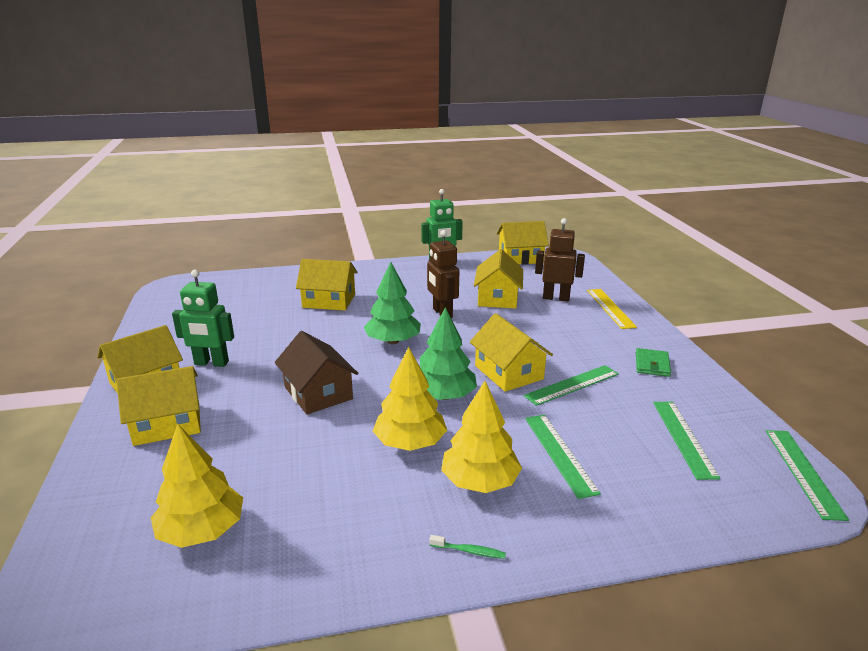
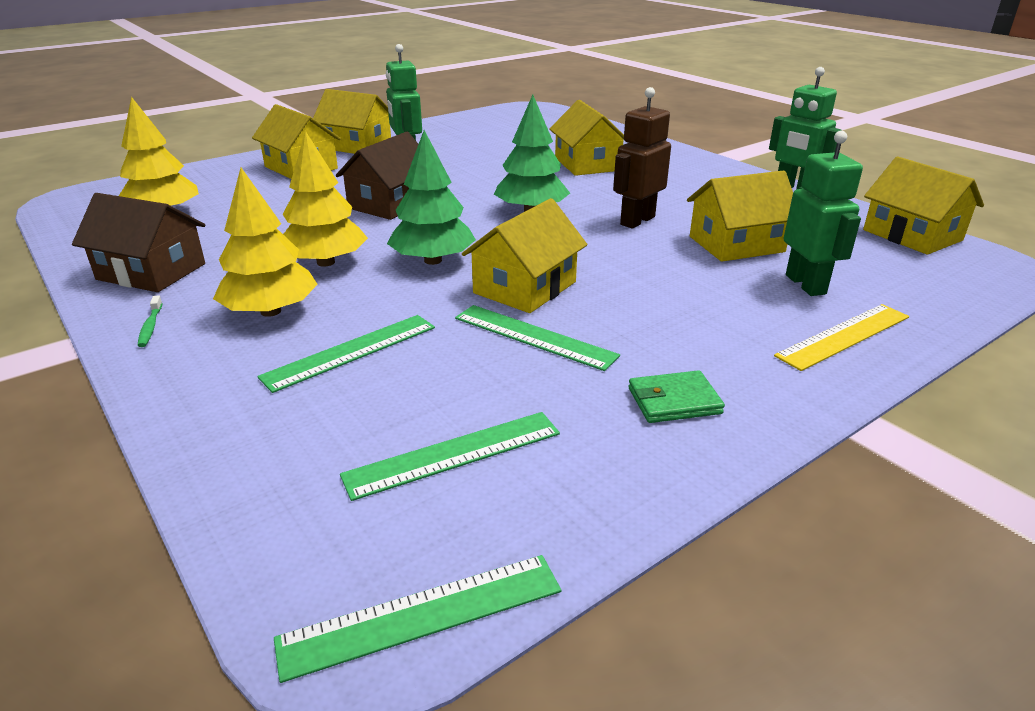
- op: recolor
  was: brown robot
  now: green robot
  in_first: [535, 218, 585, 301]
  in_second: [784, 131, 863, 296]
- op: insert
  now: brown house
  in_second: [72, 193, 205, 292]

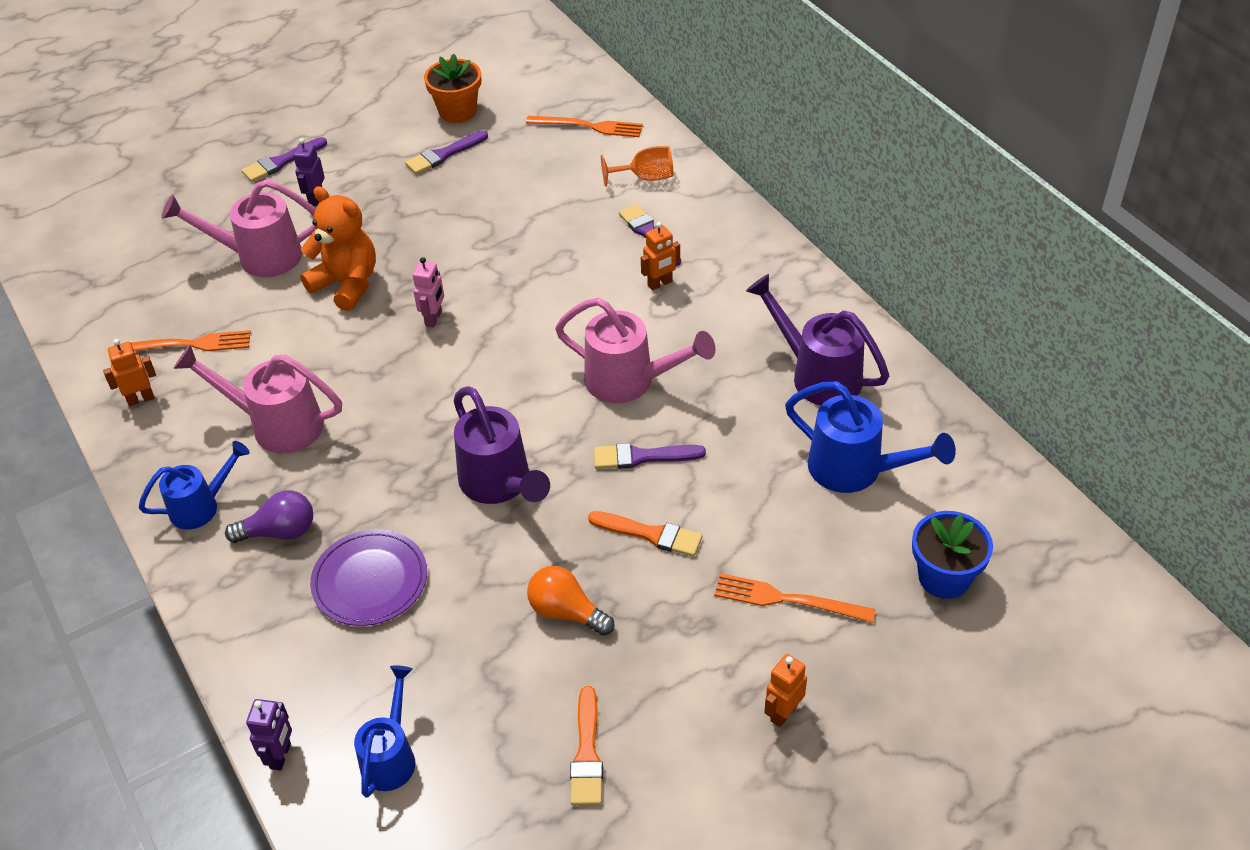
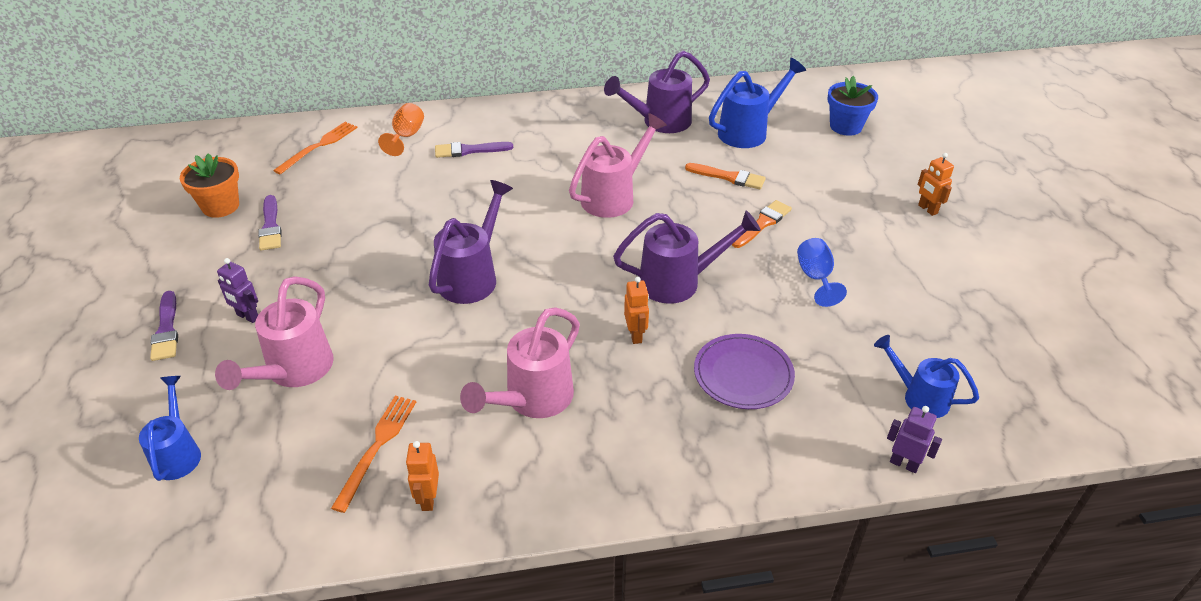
- op: delete
  was: orange teddy bear
  in_first: [300, 186, 376, 311]
- op: move
  was: orange robot
  in_first: [641, 222, 680, 291]
  in_second: [624, 277, 649, 344]
- op: replace
  was: pink robot
  now: purple watering can
  in_first: [413, 257, 444, 327]
  in_second: [429, 180, 513, 304]
- op: move
  was: blue watering can
  in_first: [138, 441, 250, 529]
  in_second: [139, 376, 201, 481]
- op: delete
  was: purple brush
  in_first: [594, 443, 706, 469]
- op: delete
  was: purple light bulb
  in_first: [225, 490, 313, 543]
- op: replace
  was: orange light bulb
  now: blue goblet
  in_first: [527, 566, 615, 636]
  in_second: [797, 238, 847, 307]
- op: delete
  was: orange fork
  in_first: [714, 573, 876, 623]
- op: move
  was: orange brush
  in_first: [570, 686, 603, 805]
  in_second: [685, 163, 766, 189]

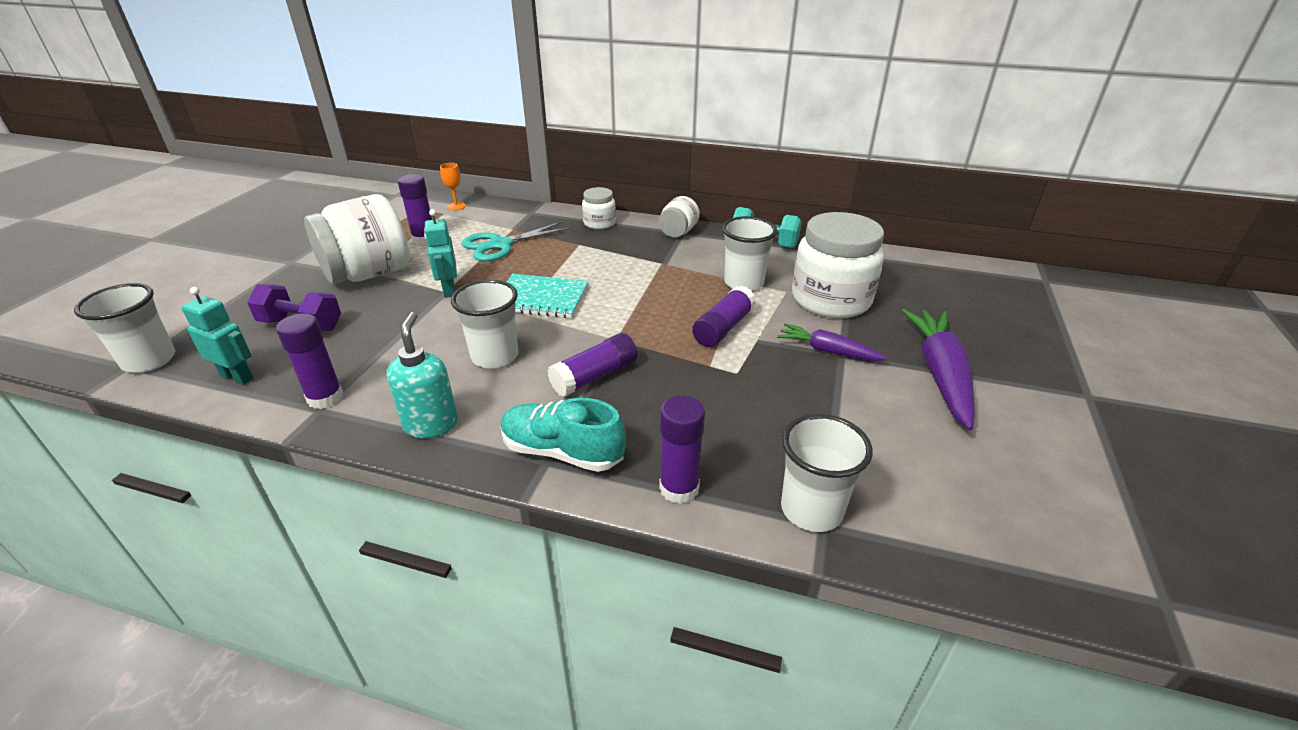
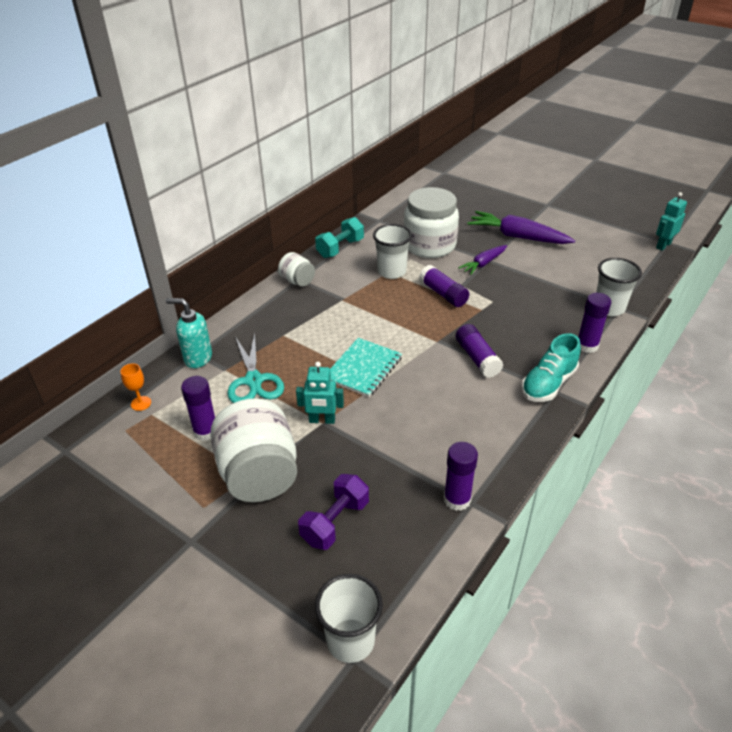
- op: delete
  was: white jar
  in_first: [582, 187, 616, 229]
- op: delete
  was: white cup
  in_first: [451, 280, 518, 369]
- op: move
  was: turquoise robot
  in_first: [181, 287, 254, 385]
  in_second: [656, 192, 687, 251]
- op: move
  was: turquoise soap dispenser
  in_first: [386, 312, 458, 438]
  in_second: [166, 298, 212, 368]

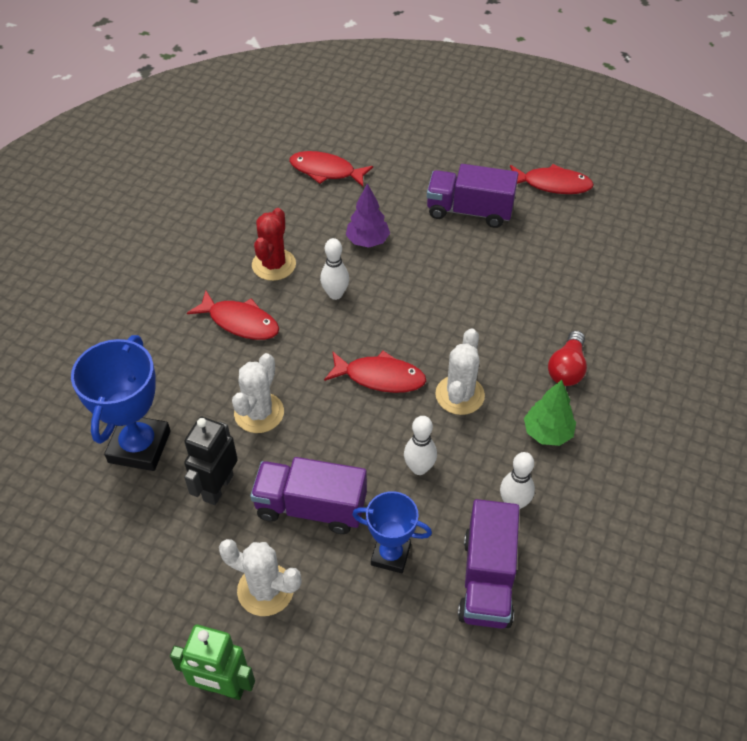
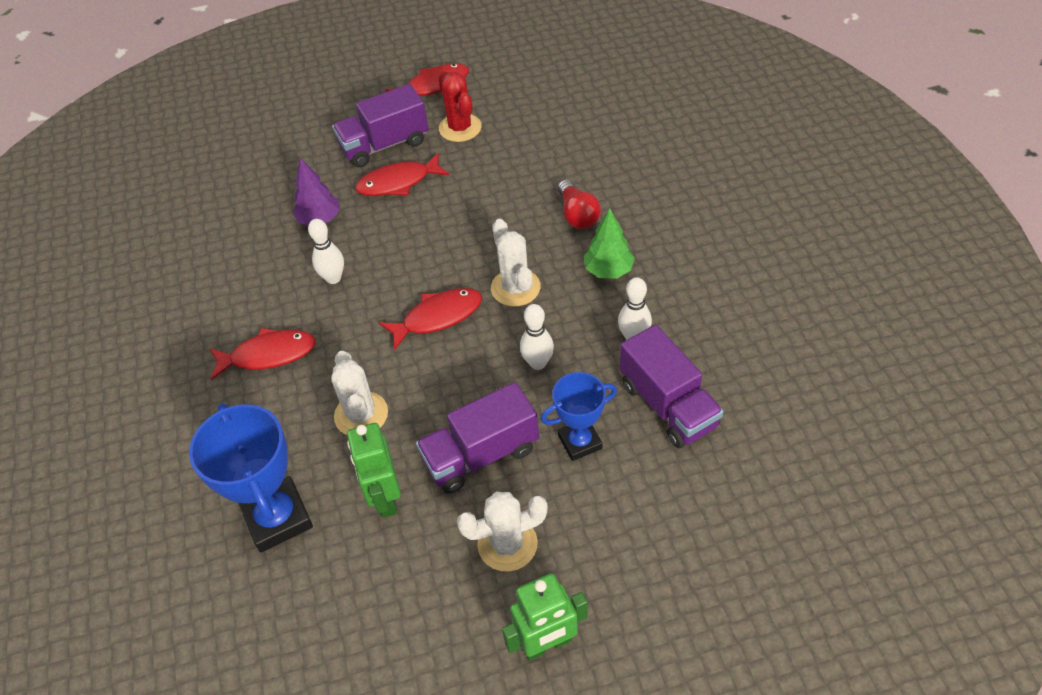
- op: move
  was: red fish
  in_first: [289, 151, 373, 187]
  in_second: [355, 153, 449, 196]
- op: move
  was: red cactus
  in_first: [252, 208, 296, 281]
  in_second: [439, 71, 482, 142]
- op: recolor
  was: black robot
  now: green robot
  in_first: [184, 417, 238, 505]
  in_second: [347, 423, 401, 518]

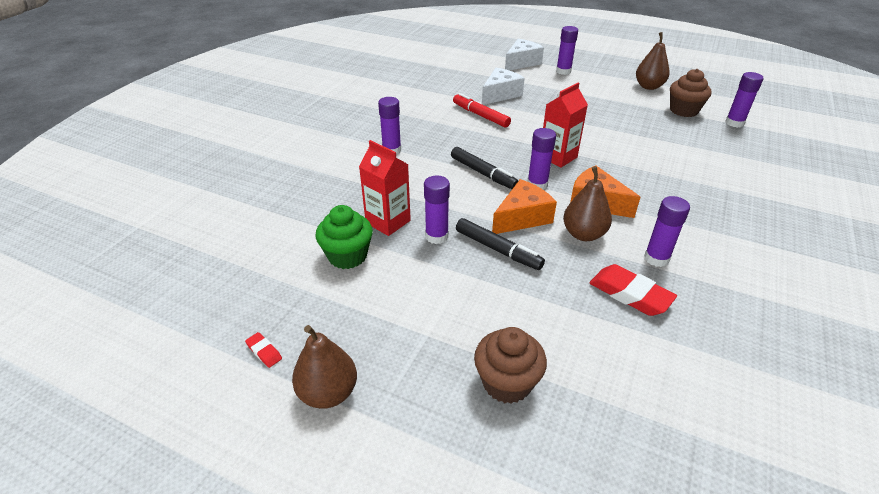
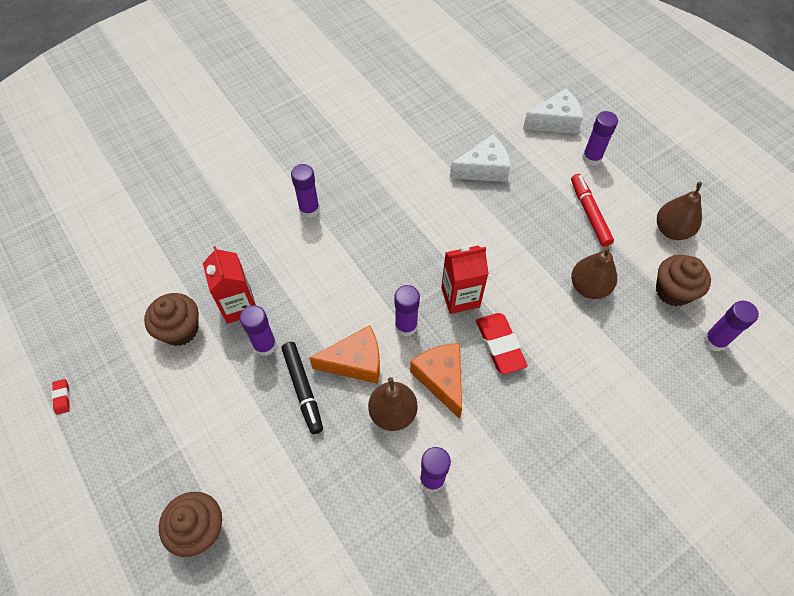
- op: move
  was: red marker
  in_first: [453, 93, 511, 128]
  in_second: [571, 174, 614, 247]
- op: delete
  was: black marker
  in_first: [451, 147, 518, 189]
- op: recolor
  was: green cupcake
  now: brown cupcake
  in_first: [316, 205, 373, 269]
  in_second: [144, 293, 199, 346]
- op: move
  was: red eraser
  in_first: [590, 264, 677, 316]
  in_second: [476, 313, 528, 374]
- op: move
  was: brown pear
  in_first: [292, 325, 357, 409]
  in_second: [571, 246, 617, 299]

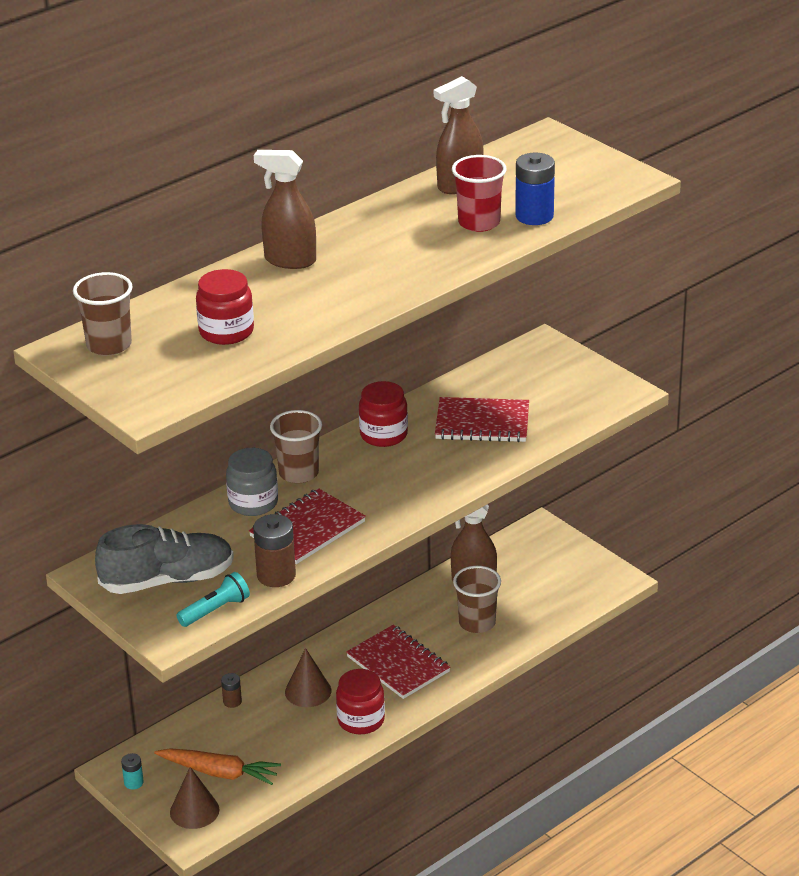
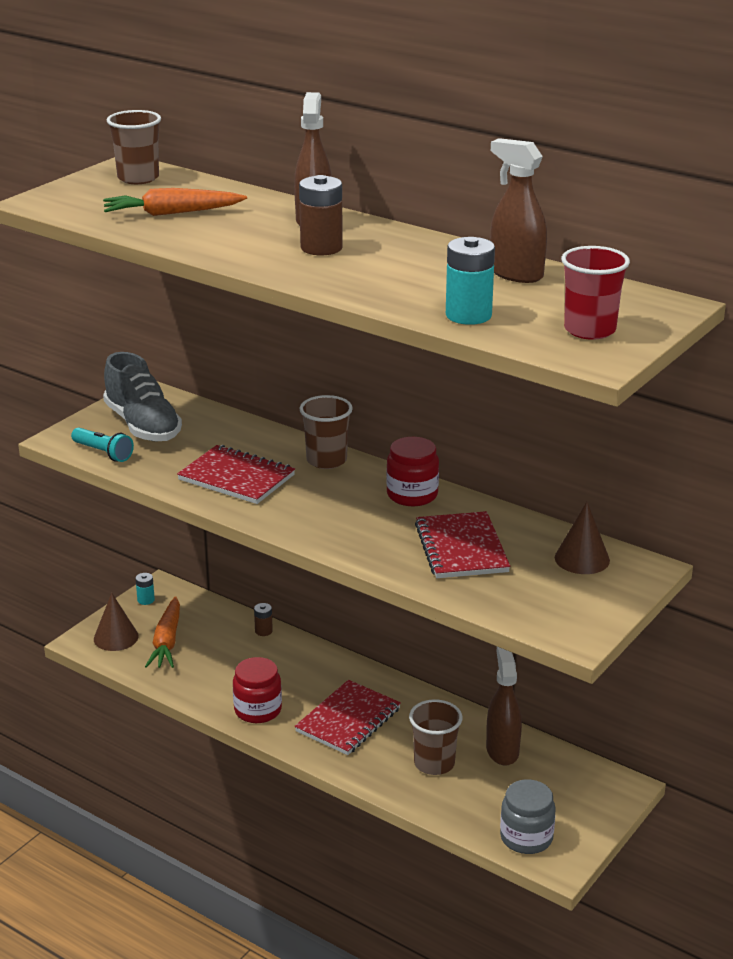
- op: recolor
  was: blue battery
  now: turquoise battery
  in_first: [515, 153, 555, 225]
  in_second: [446, 237, 495, 325]
- op: move
  was: red cup
  in_first: [452, 155, 507, 232]
  in_second: [561, 246, 630, 340]
- op: replace
  was: red jar
  now: orange carrot
  in_first: [196, 269, 254, 345]
  in_second: [103, 188, 247, 216]
- op: move
  was: grey jar
  in_first: [226, 448, 278, 516]
  in_second: [500, 779, 556, 854]
- op: move
  was: brown battery
  in_first: [253, 514, 296, 587]
  in_second: [299, 175, 343, 255]
- op: move
  was: brown cone
  in_first: [285, 648, 331, 707]
  in_second: [555, 502, 610, 574]

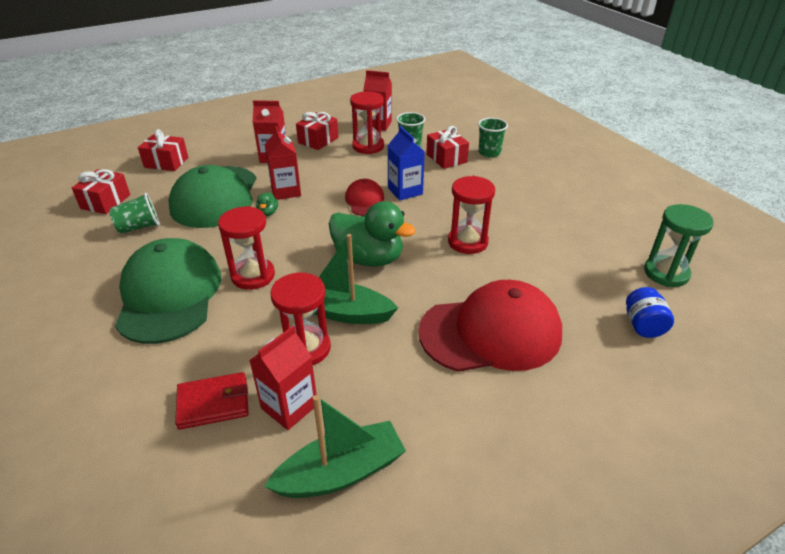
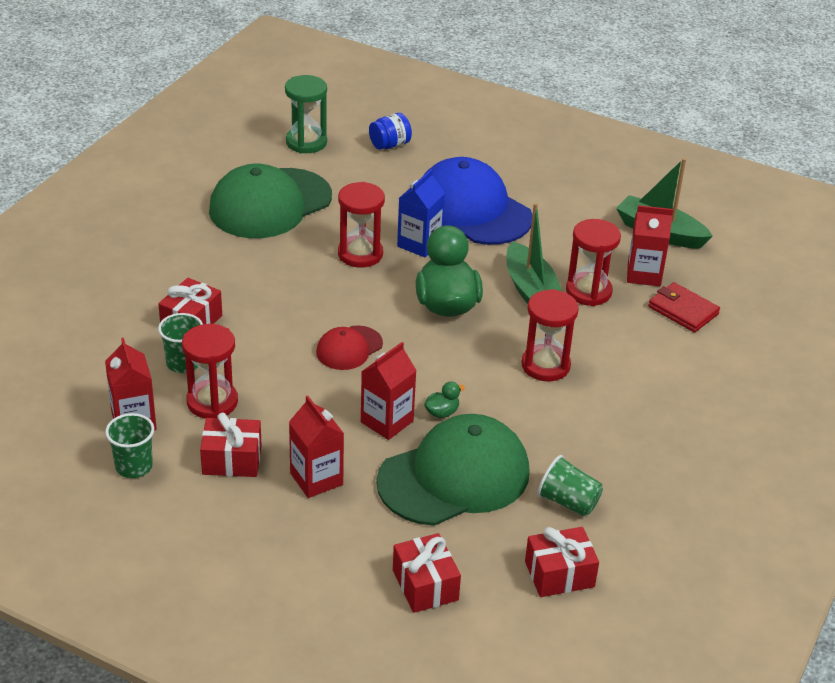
- op: move
  was: green cup
  in_first: [478, 118, 508, 158]
  in_second: [105, 413, 154, 478]
- op: move
  was: blue carton
  in_first: [388, 126, 425, 201]
  in_second: [397, 169, 445, 258]
- op: move
  was: green cap
  in_first: [115, 238, 221, 344]
  in_second: [209, 164, 332, 238]
- op: recolor
  was: red cap
  now: blue cap
  in_first: [418, 280, 562, 372]
  in_second: [423, 157, 532, 245]

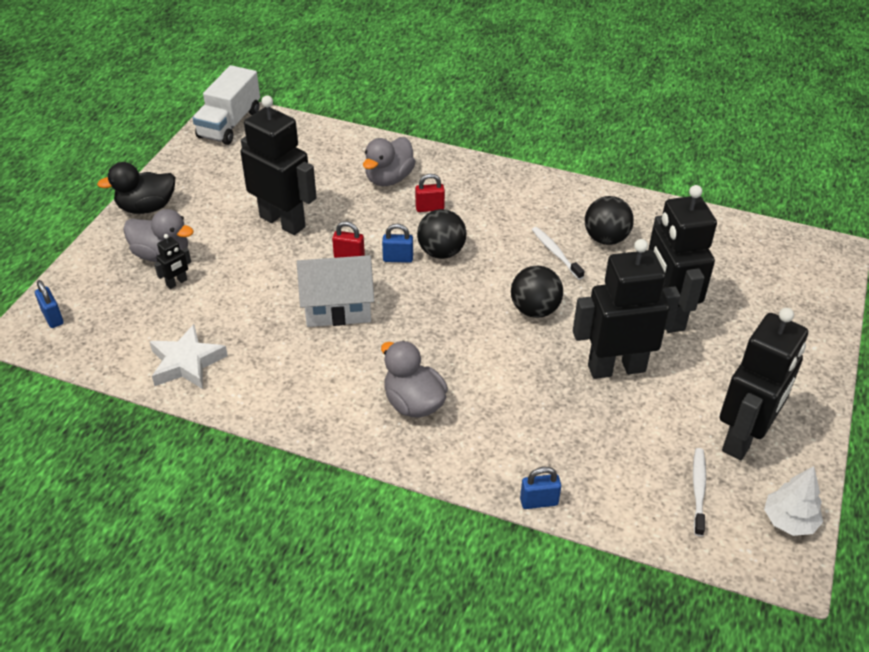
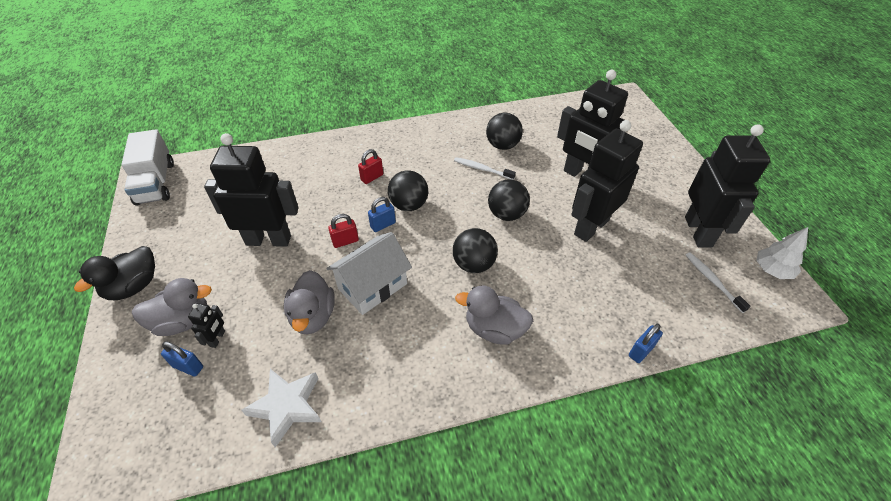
- op: move
  was: grey duck
  in_first: [363, 137, 416, 186]
  in_second: [284, 270, 335, 335]
- op: move
  was: blue padlock
  in_first: [35, 280, 64, 328]
  in_second: [161, 342, 203, 376]
- op: insert
  now: black ball
  in_second: [453, 228, 498, 273]

